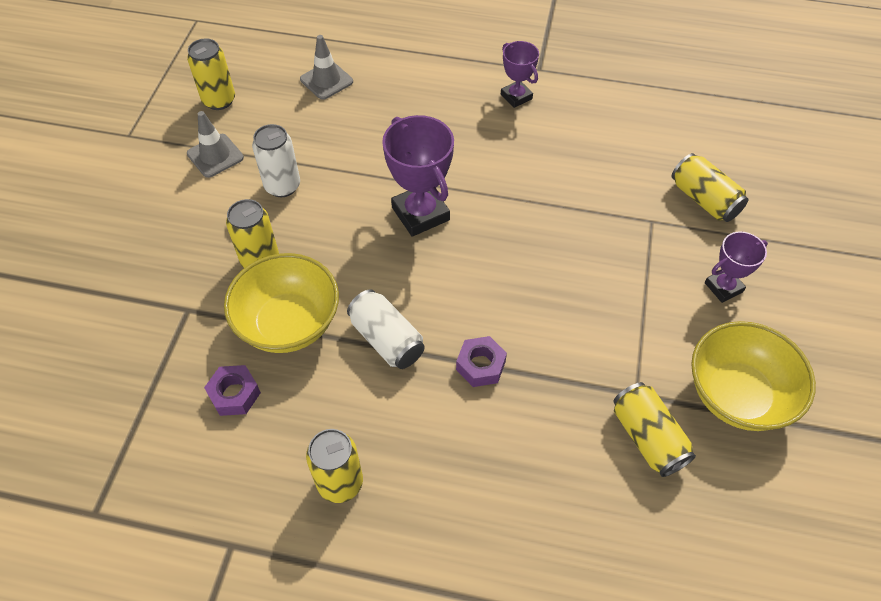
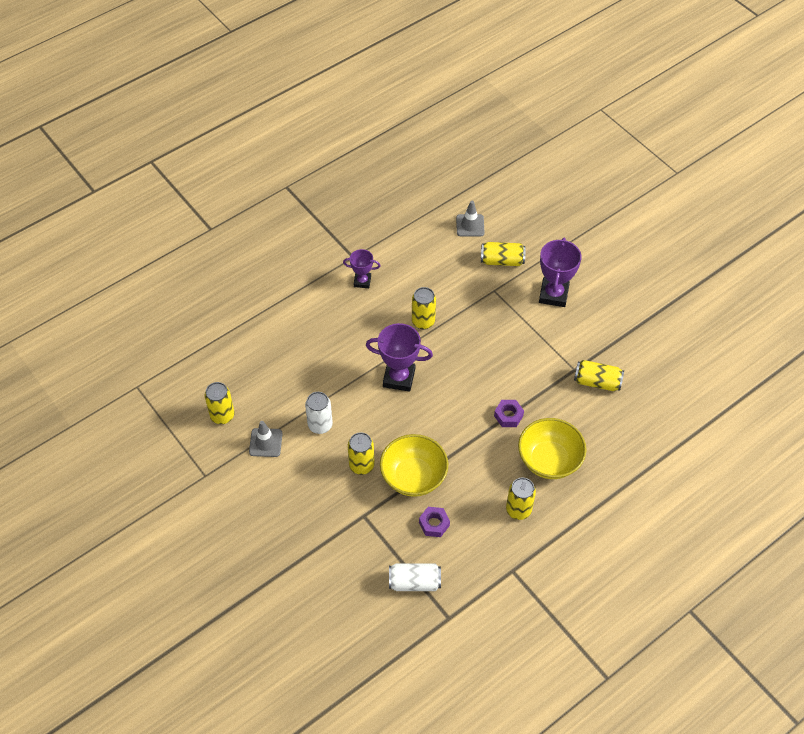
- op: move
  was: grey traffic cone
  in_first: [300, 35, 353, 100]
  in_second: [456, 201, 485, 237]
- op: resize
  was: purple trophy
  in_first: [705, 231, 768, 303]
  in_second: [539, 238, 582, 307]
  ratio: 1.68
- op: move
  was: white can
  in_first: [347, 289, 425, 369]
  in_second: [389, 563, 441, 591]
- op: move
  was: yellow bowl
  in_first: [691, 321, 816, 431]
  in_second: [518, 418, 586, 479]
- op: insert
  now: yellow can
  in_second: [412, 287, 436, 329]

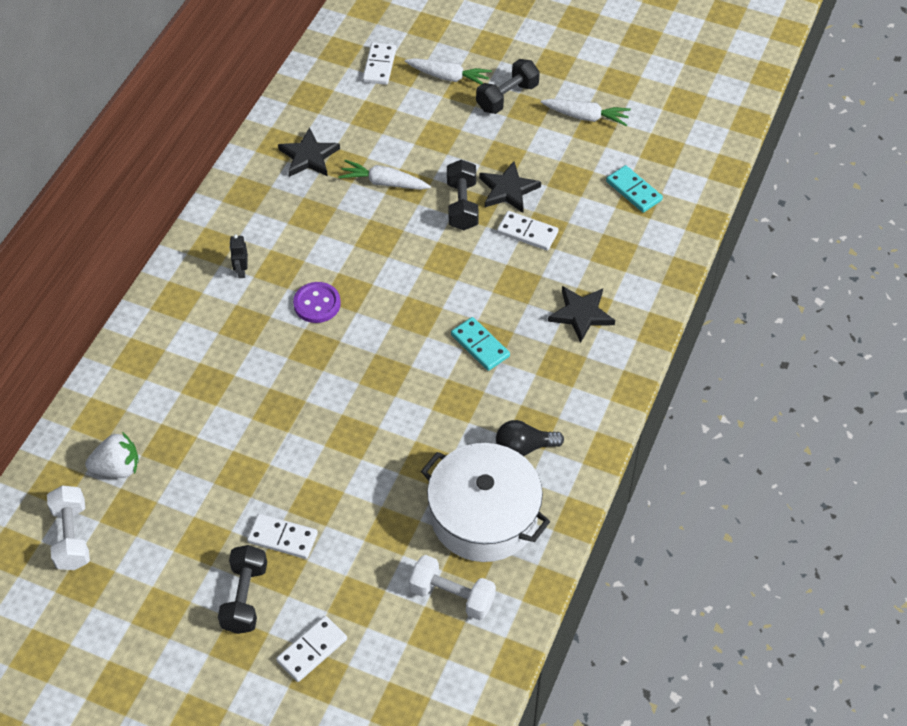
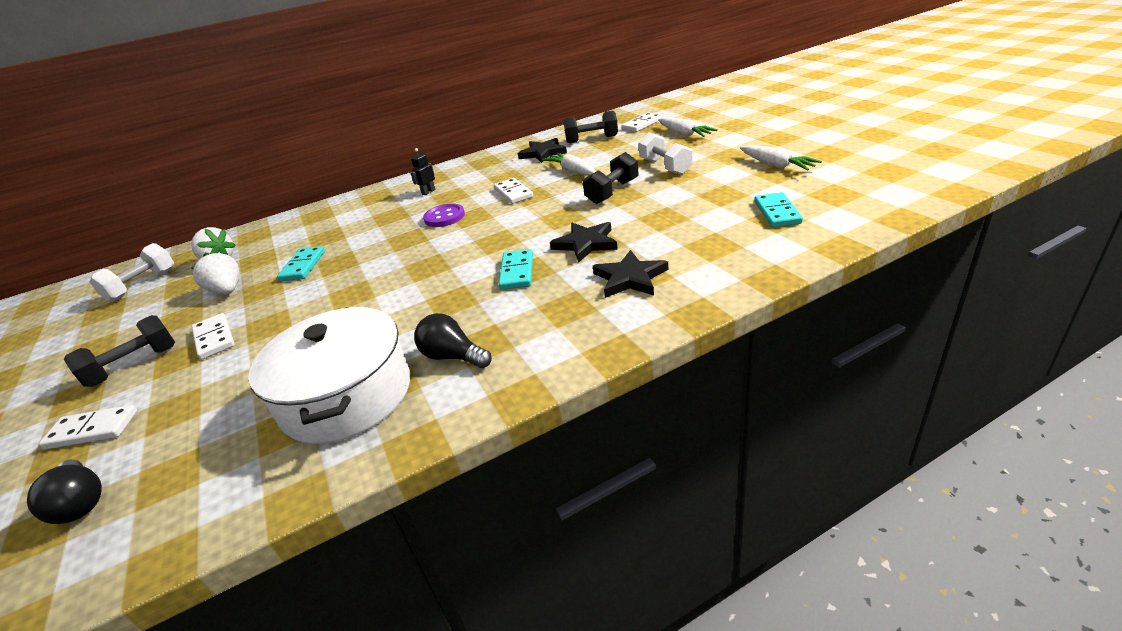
- op: move
  was: black dumbbell
  in_first: [476, 59, 540, 114]
  in_second: [564, 110, 618, 143]
- op: move
  was: black star
  in_first: [479, 161, 541, 213]
  in_second: [550, 222, 618, 263]
- op: move
  was: white domino
  in_first: [497, 211, 559, 251]
  in_second: [494, 178, 533, 204]
- op: move
  was: white dumbbell
  in_first: [409, 555, 496, 620]
  in_second: [638, 132, 692, 175]
- op: insert
  now: turquoise domino
  in_second: [277, 246, 325, 281]
- op: insert
  now: white strawberry
  in_second: [191, 253, 240, 294]
- op: insert
  now: black light bulb
  in_second: [27, 459, 102, 524]

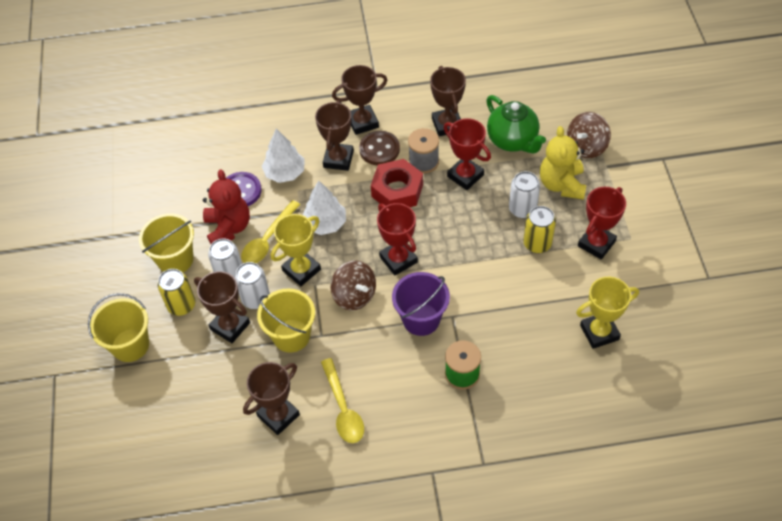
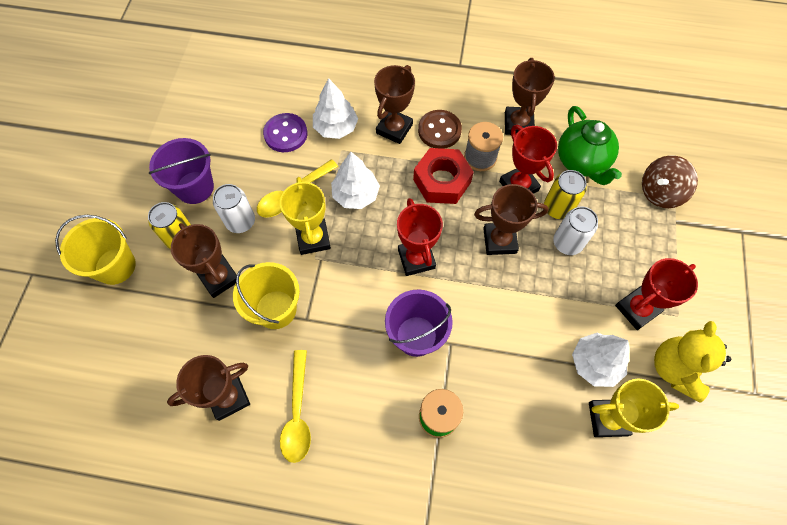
- op: move
  was: brown trophy
  in_first: [332, 65, 387, 135]
  in_second: [474, 184, 549, 255]
- op: move
  was: yellow teddy bear
  in_first: [540, 126, 586, 200]
  in_second: [654, 321, 731, 403]
- op: delete
  was: red teddy bear
  in_first: [203, 169, 250, 244]
- op: move
  was: yellow can
  in_first: [523, 206, 556, 253]
  in_second: [544, 170, 587, 219]
- op: recolor
  was: yellow bucket
  now: purple bucket
  in_first: [139, 213, 194, 273]
  in_second: [149, 138, 214, 204]
- op: rotate
  was: yellow trophy
  in_first: [271, 214, 321, 286]
  in_second: [280, 177, 331, 255]
  clockwise: -75
- op: delete
  was: brown spinning top
  in_first: [331, 260, 376, 311]
- op: delete
  was: white can
  in_first: [235, 262, 270, 309]
- op: insert
  now: white tree
  in_second: [572, 333, 630, 387]

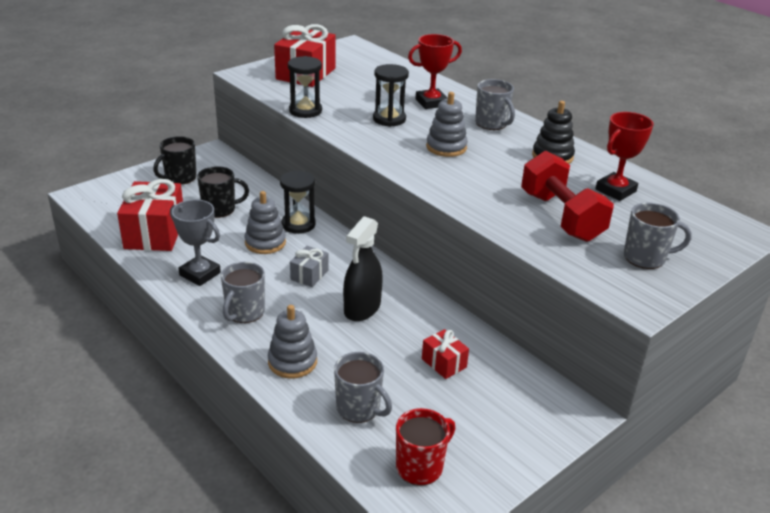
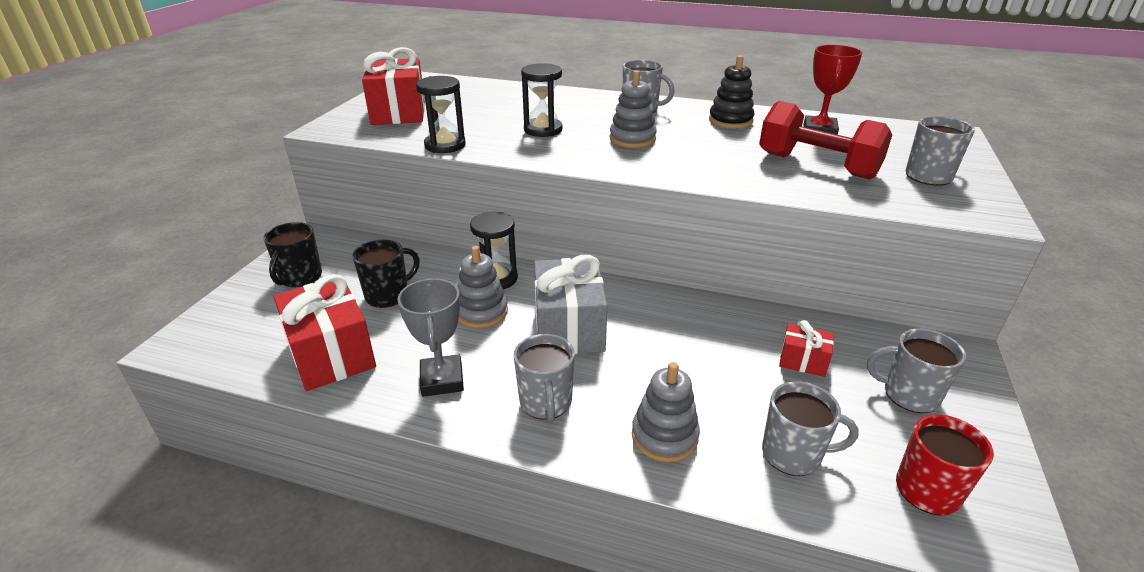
- op: delete
  was: red trophy
  in_first: [408, 34, 462, 109]
- op: rotate
  was: grey trophy
  in_first: [170, 199, 221, 286]
  in_second: [398, 278, 464, 397]
  clockwise: 75
- op: delete
  was: black spray bottle
  in_first: [343, 216, 383, 321]
- op: resize
  was: grey gift
  in_first: [290, 246, 328, 287]
  in_second: [534, 255, 607, 354]
  ratio: 1.98
- op: insert
  now: grey mug
  in_second: [867, 329, 966, 413]

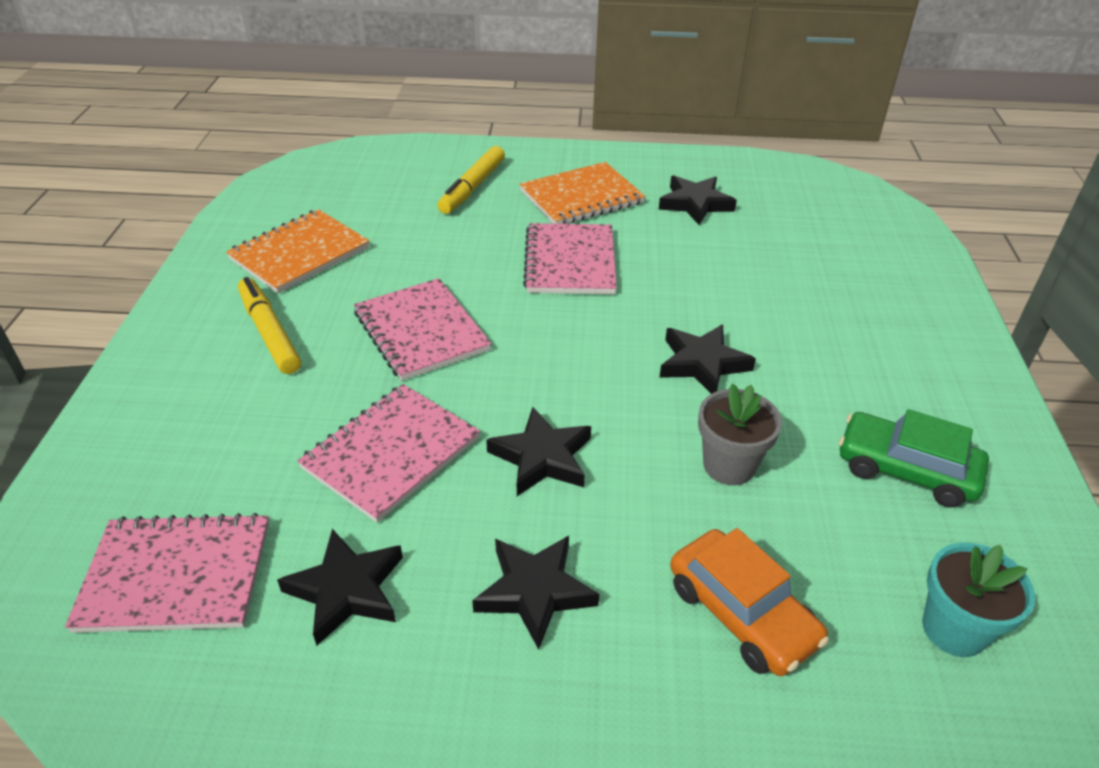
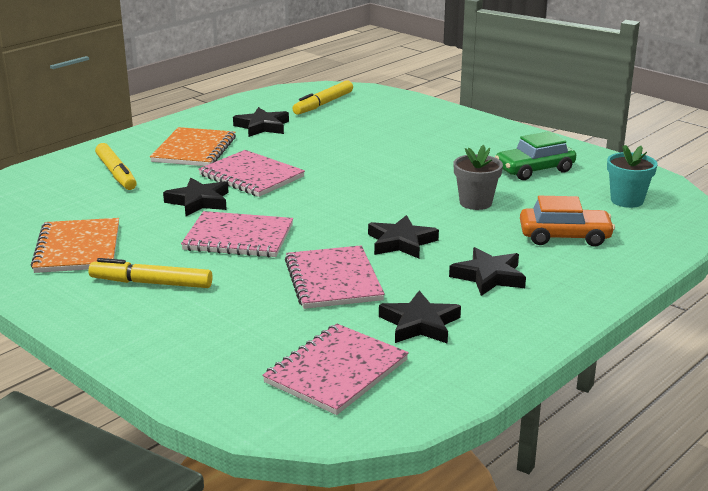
- op: move
  was: black star
  in_first: [659, 324, 756, 394]
  in_second: [163, 178, 229, 216]
- op: insert
  now: yellow marker
  in_second: [292, 80, 353, 115]

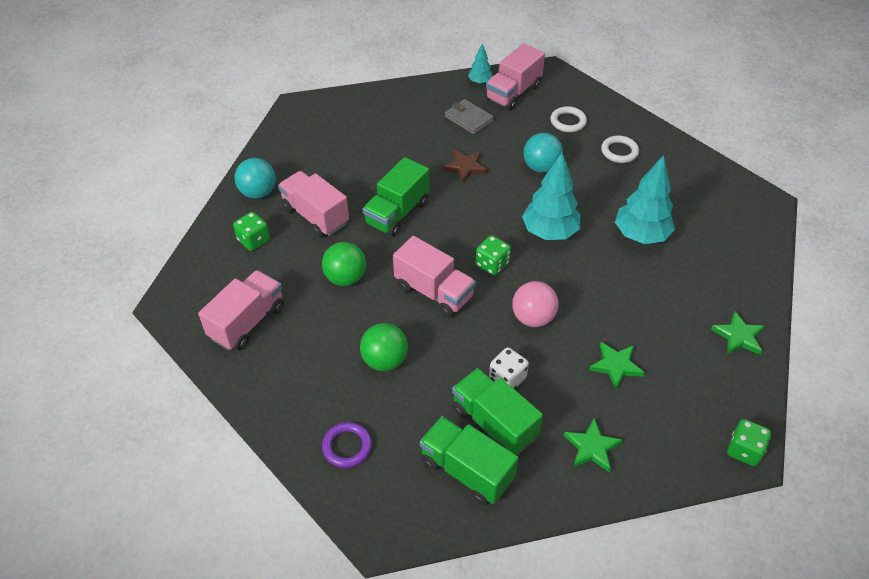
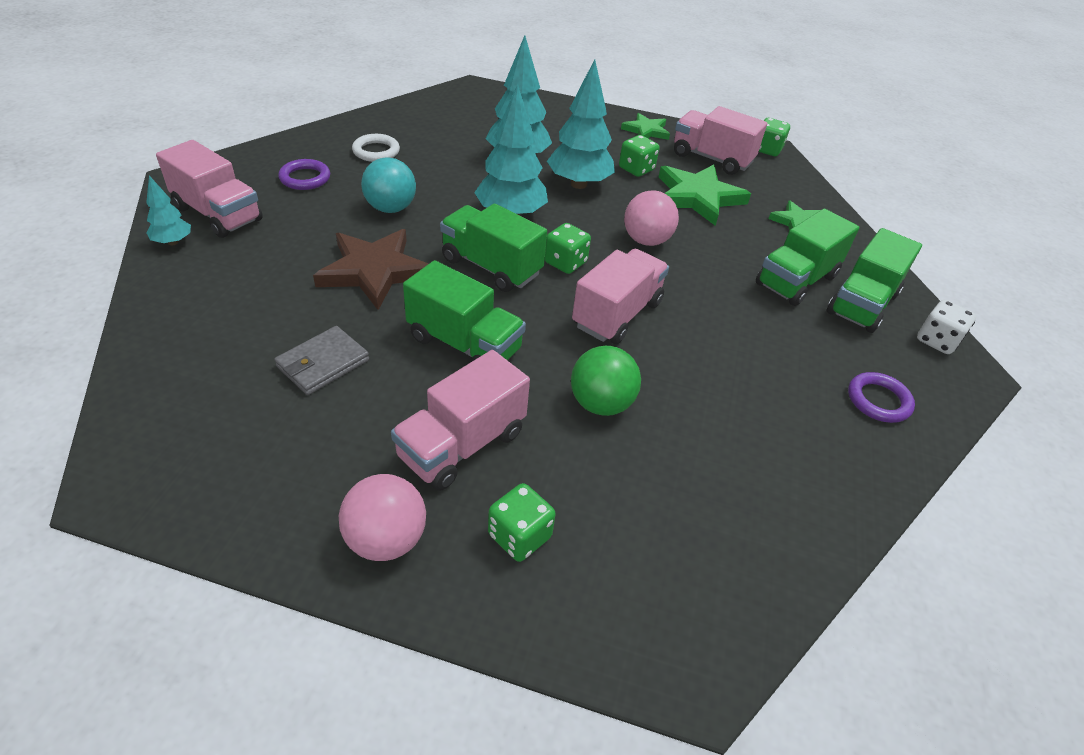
- op: move
  was: grey wallet
  in_first: [445, 99, 494, 135]
  in_second: [274, 326, 369, 395]
- op: recolor
  was: white ring
  now: purple ring
  in_first: [551, 106, 587, 132]
  in_second: [278, 159, 330, 190]
- op: resize
  was: brown star
  in_first: [443, 149, 488, 183]
  in_second: [313, 229, 428, 310]
  ratio: 1.71
- op: recolor
  was: turquoise ball
  now: pink ball
  in_first: [235, 158, 276, 199]
  in_second: [339, 474, 426, 561]
- op: move
  was: pink truck
  in_first: [198, 270, 284, 350]
  in_second: [674, 106, 767, 175]
- op: delete
  was: green ball
  in_first: [360, 323, 408, 371]
- op: resize
  was: green star
  in_first: [589, 342, 645, 390]
  in_second: [659, 164, 751, 226]
  ratio: 1.71
- op: move
  was: white dice
  in_first: [489, 347, 529, 389]
  in_second: [917, 300, 976, 354]
- op: insert
  now: turquoise tree
  in_second: [547, 59, 615, 189]
- op: insert
  now: green dice
  in_second: [619, 135, 660, 177]
- op: insert
  now: green truck
  in_second: [440, 204, 547, 292]

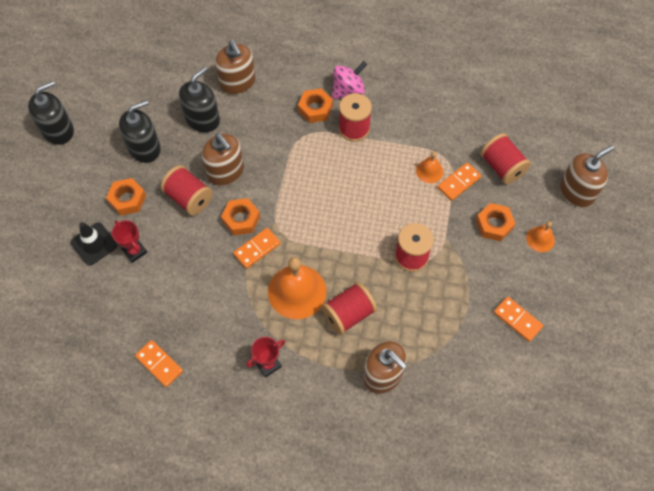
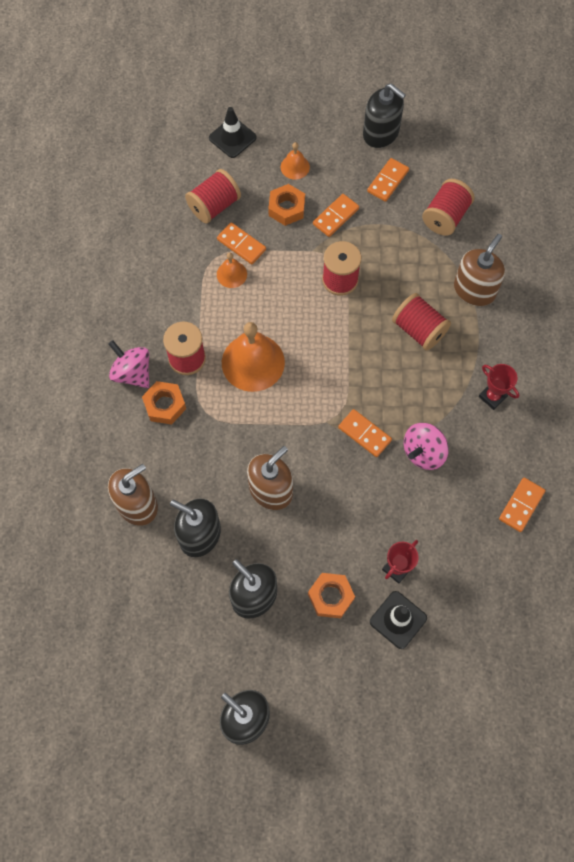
- op: replace
  was: brown soap dispenser
  now: black traffic cone
  in_first: [560, 145, 615, 207]
  in_second: [209, 107, 257, 158]
- op: move
  was: red spool
  in_first: [161, 165, 213, 215]
  in_second: [422, 179, 475, 236]
- op: delete
  was: orange nut
  in_first: [221, 198, 260, 235]
- op: move
  was: orange bell
  in_first: [268, 257, 326, 319]
  in_second: [222, 322, 285, 392]
- op: insert
  now: black soap dispenser
  in_second: [363, 83, 406, 148]
- op: insert
  now: orange domino
  in_second: [313, 194, 359, 237]
- op: insert
  now: pink spinning top
  in_second: [404, 423, 449, 470]

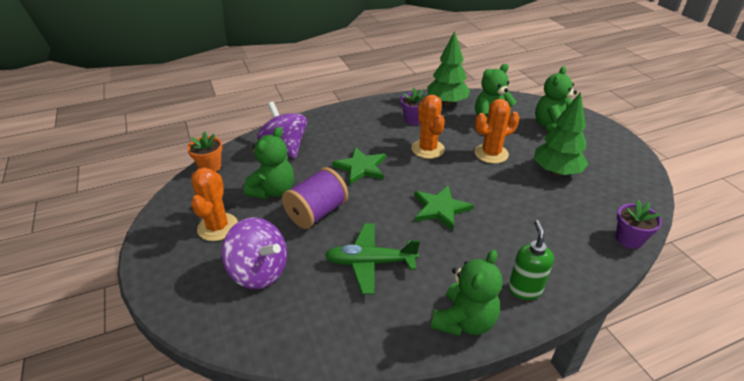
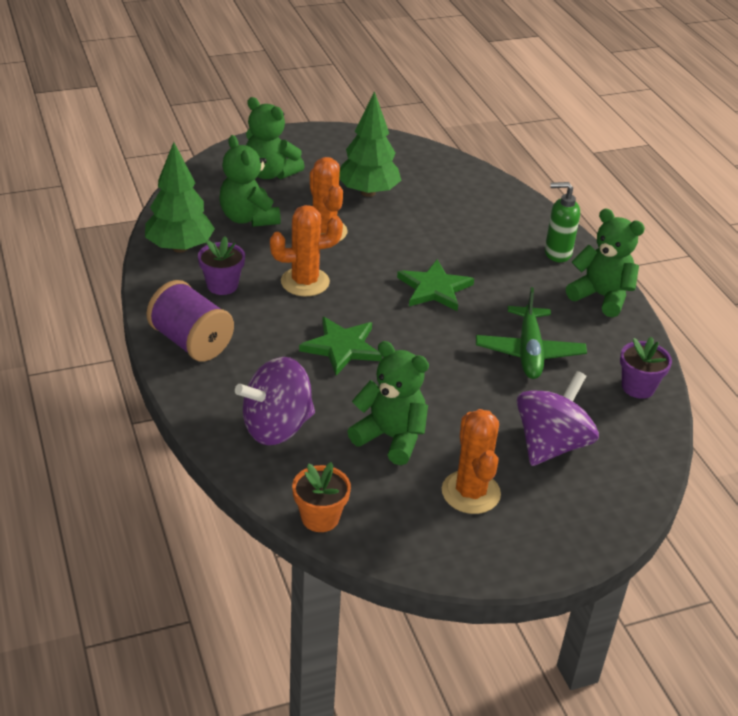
- op: move
  was: purple spool
  in_first: [282, 167, 348, 229]
  in_second: [146, 280, 234, 362]
- op: rotate
  was: orange cactus
  in_first: [191, 168, 238, 241]
  in_second: [442, 409, 501, 514]
  clockwise: 75
- op: move
  was: purple flower pot
  in_first: [616, 200, 662, 249]
  in_second: [620, 337, 672, 399]

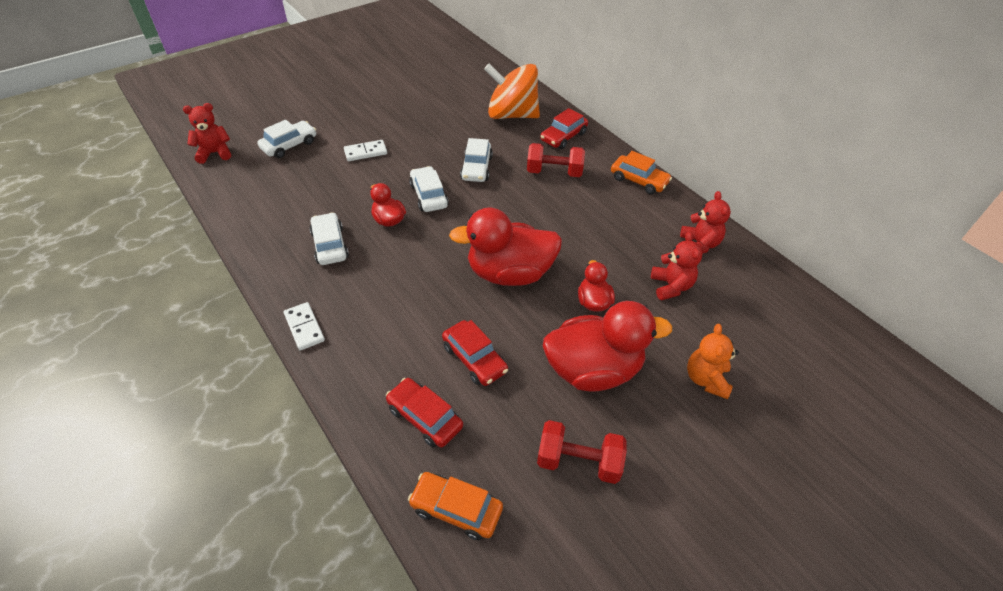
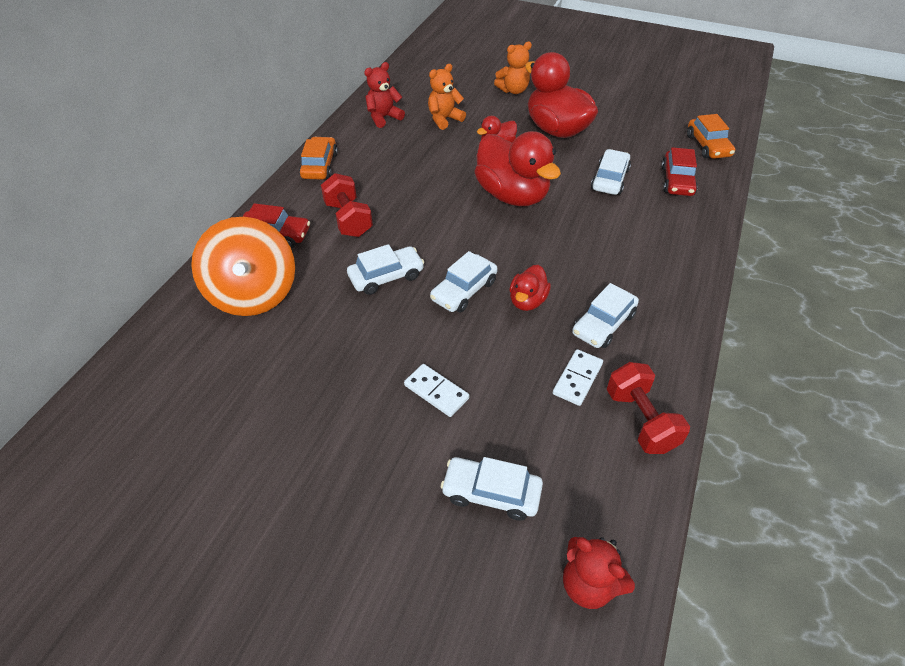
- op: recolor
  was: red teddy bear
  now: orange teddy bear
  in_first: [651, 232, 703, 301]
  in_second: [428, 64, 466, 130]
- op: move
  was: white domino
  in_first: [284, 302, 325, 351]
  in_second: [553, 349, 603, 406]
- op: recolor
  was: red car
  now: white car
  in_first: [442, 320, 508, 386]
  in_second: [591, 149, 631, 195]
- op: move
  was: red dumbbell
  in_first: [537, 420, 627, 484]
  in_second: [607, 362, 690, 454]

